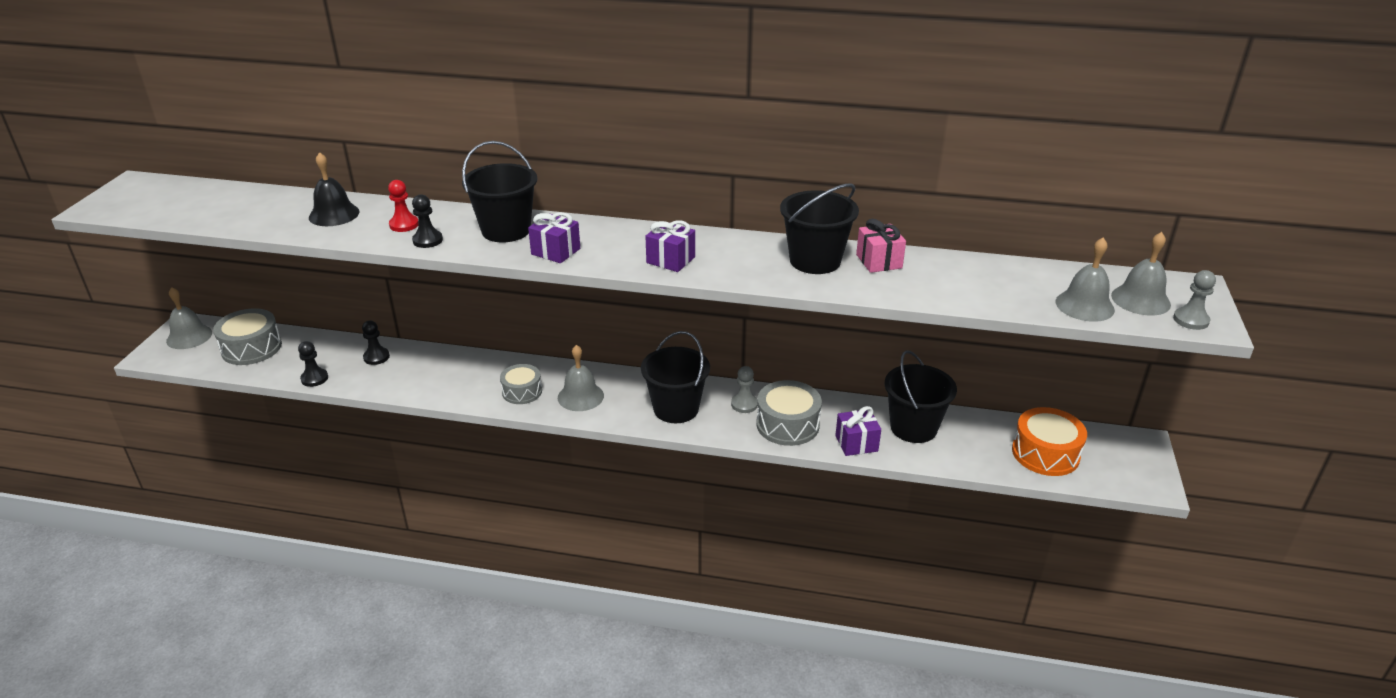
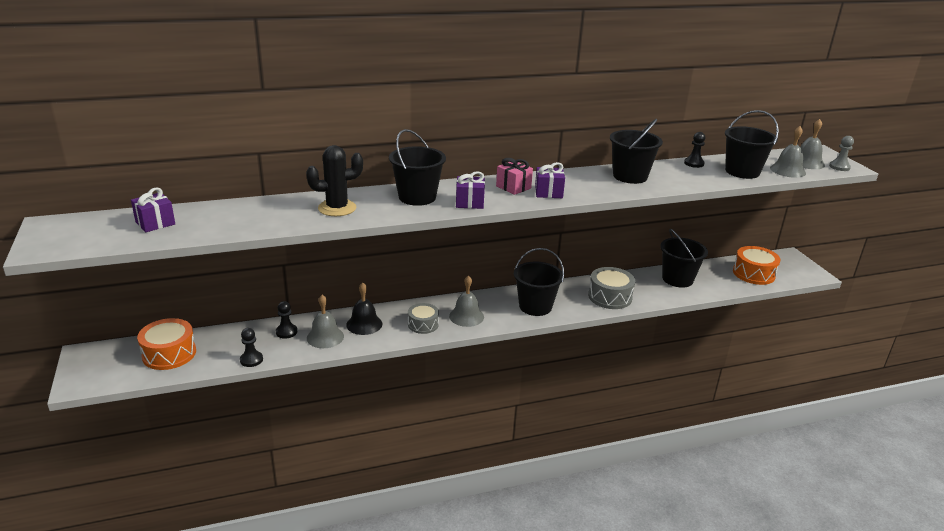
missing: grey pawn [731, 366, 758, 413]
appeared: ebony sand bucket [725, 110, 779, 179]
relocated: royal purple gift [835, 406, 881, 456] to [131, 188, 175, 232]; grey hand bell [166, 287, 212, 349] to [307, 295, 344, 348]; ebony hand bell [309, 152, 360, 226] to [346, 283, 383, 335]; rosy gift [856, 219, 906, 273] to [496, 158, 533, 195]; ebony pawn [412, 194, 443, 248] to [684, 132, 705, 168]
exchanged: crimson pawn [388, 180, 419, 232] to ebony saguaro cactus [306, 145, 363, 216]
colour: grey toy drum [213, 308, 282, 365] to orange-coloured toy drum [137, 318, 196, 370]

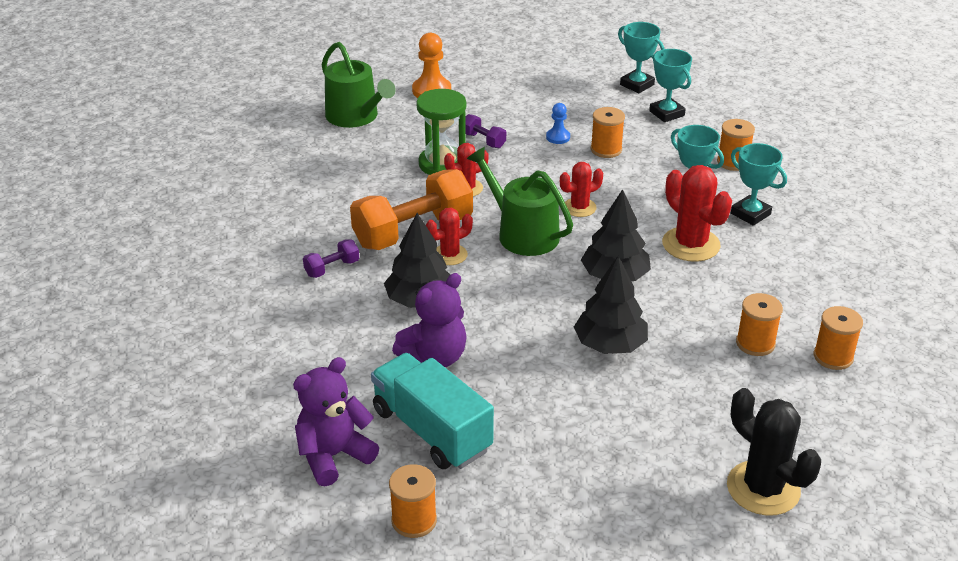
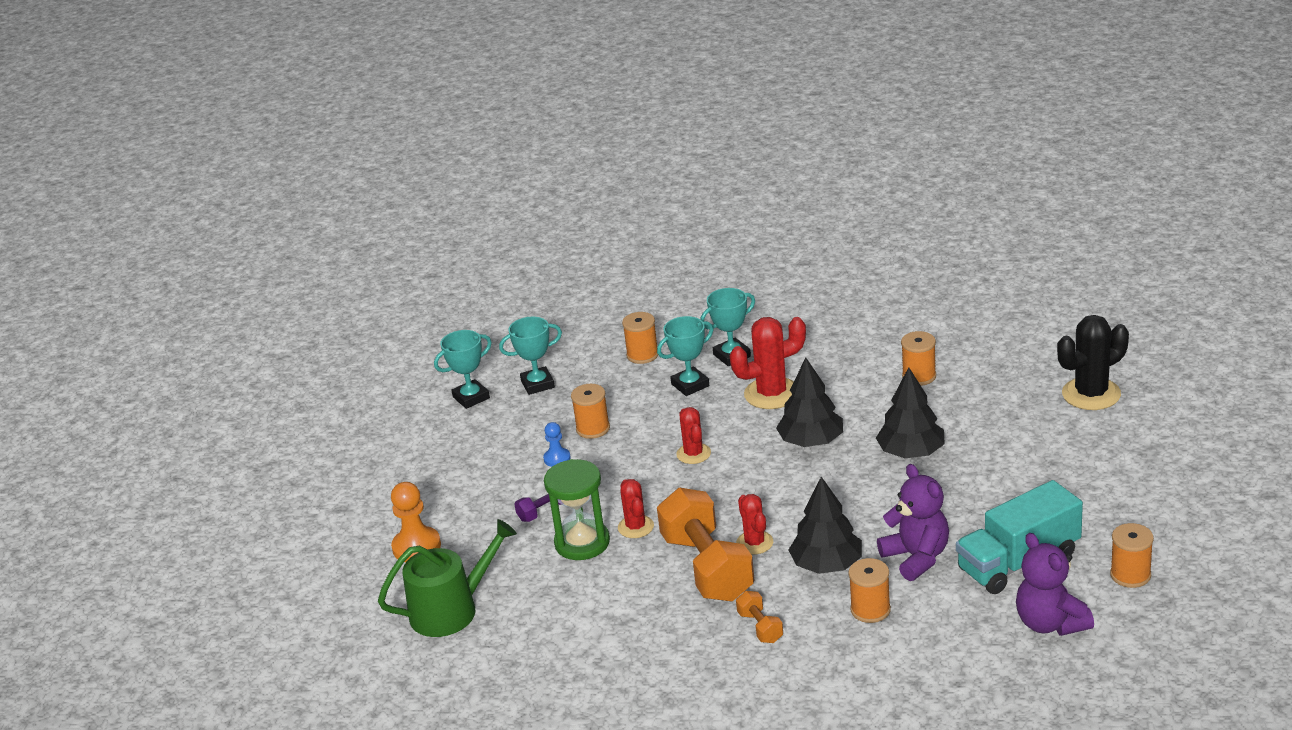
missing: green watering can [467, 147, 573, 256]
relocated: orange-coloured reel of thread [814, 306, 863, 370] to [848, 558, 891, 623]
colour: royal purple hand weight [303, 239, 359, 278] to orange-coloured hand weight [736, 591, 783, 643]

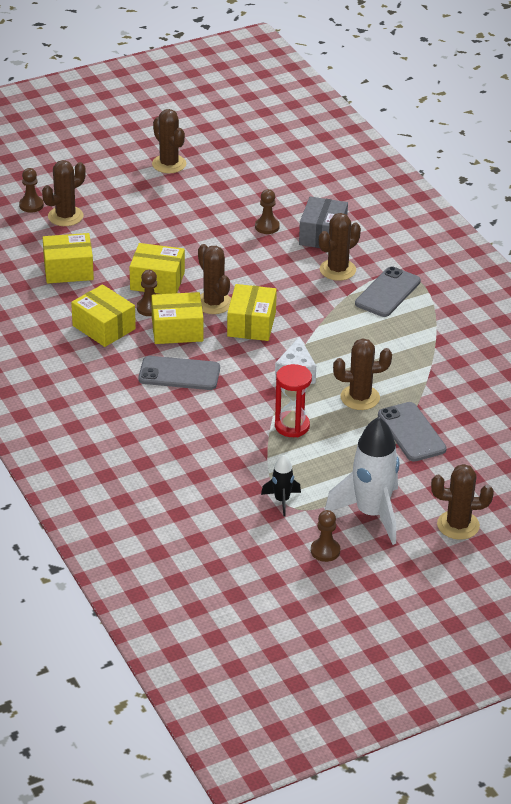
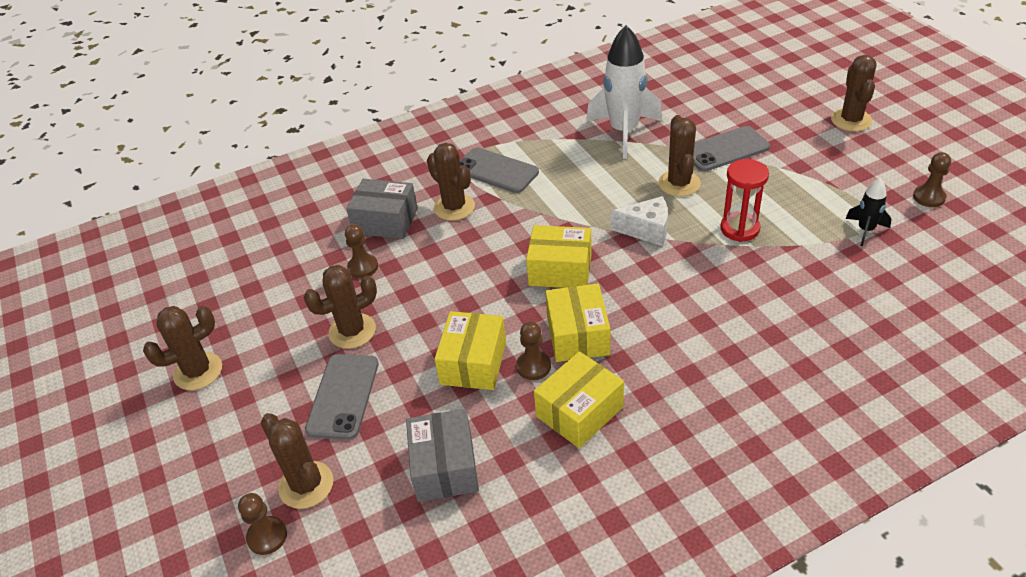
relocated: dark brown saguaro cactus [198, 244, 231, 314] to [303, 265, 377, 349]; grey phone [138, 356, 220, 390] to [305, 354, 379, 440]; white rocket [325, 417, 399, 545] to [586, 25, 662, 159]
colour: bright yellow package [43, 233, 94, 284] to grey package [406, 409, 479, 502]

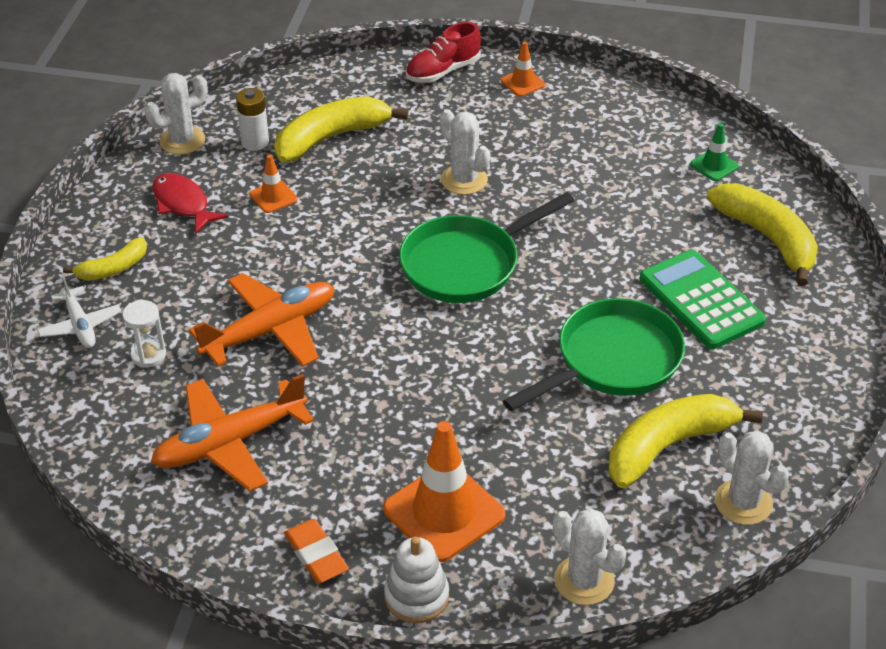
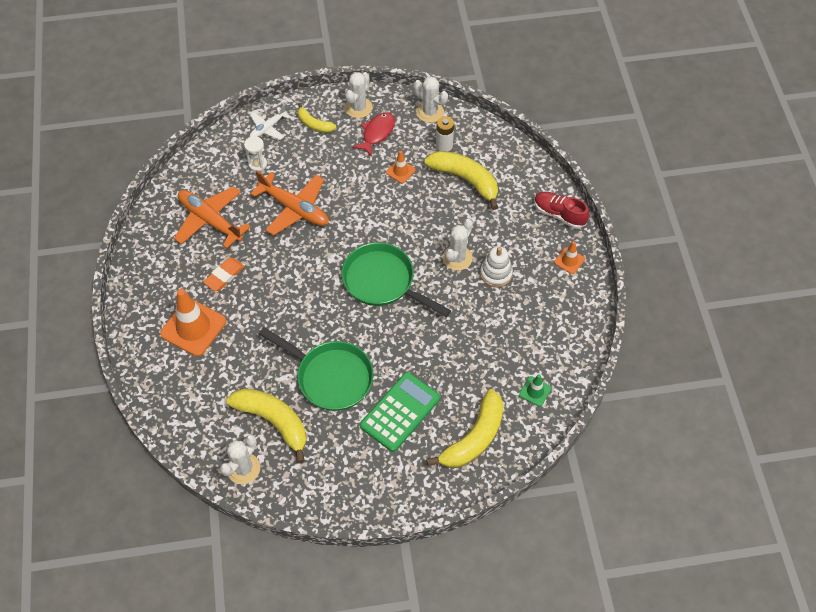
relocated: orange-coloured gum eraser [284, 519, 349, 583] to [203, 258, 245, 291]; white saguaro cactus [553, 508, 627, 605] to [345, 72, 373, 118]; white stacking rings [384, 537, 449, 623] to [480, 246, 513, 287]

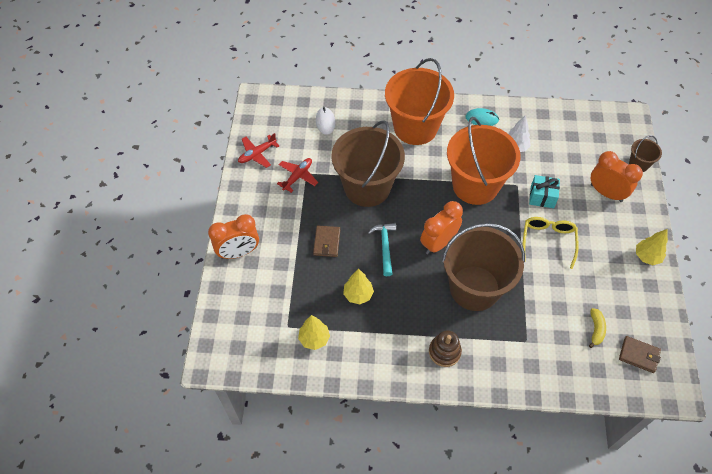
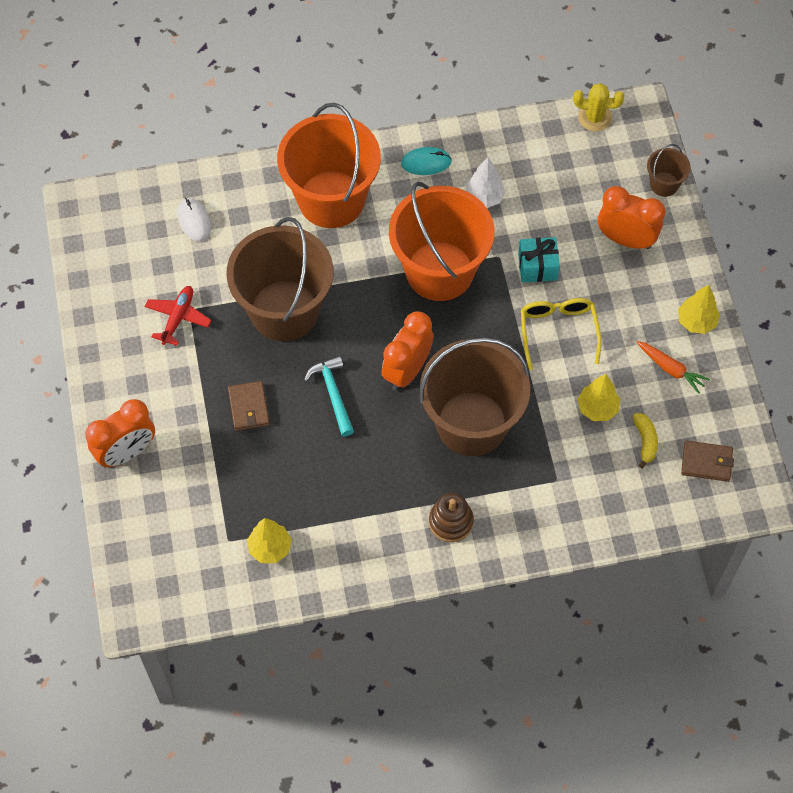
missing: crimson aeroplane [238, 133, 279, 168]
appeared: bright yellow saguaro cactus [573, 83, 625, 131]; orange-coloured root vegetable [636, 341, 710, 394]
relocated: bright yellow tree [343, 269, 374, 304] to [577, 374, 620, 421]

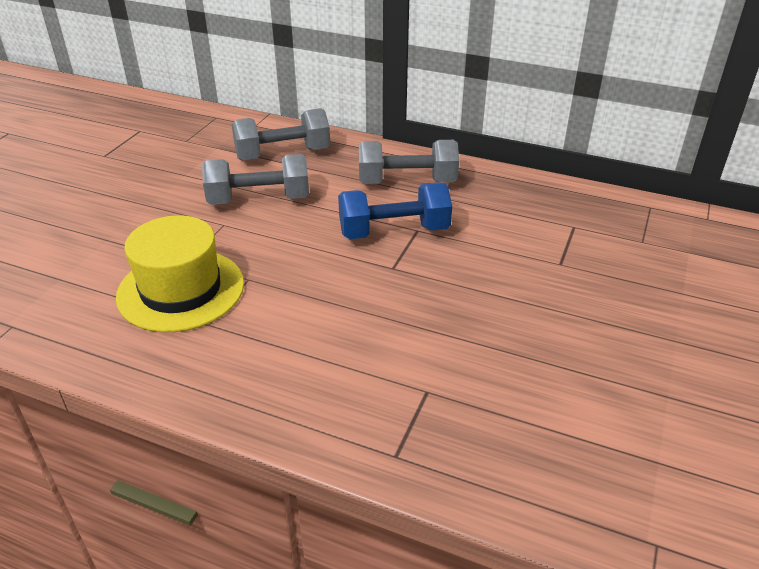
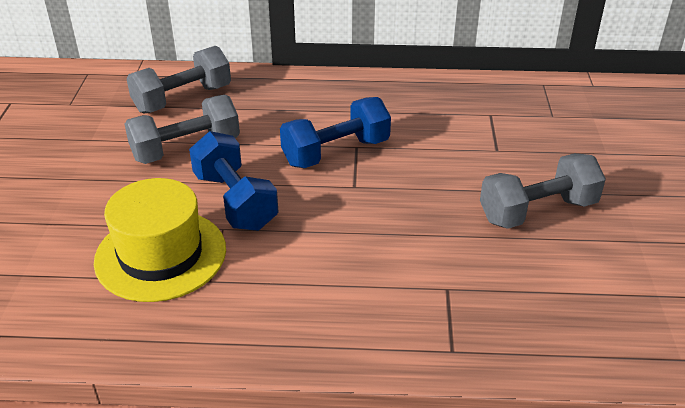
appeared: cobalt hand weight [189, 131, 278, 231]
relocated: grey hand weight [359, 140, 459, 184] to [480, 153, 606, 229]

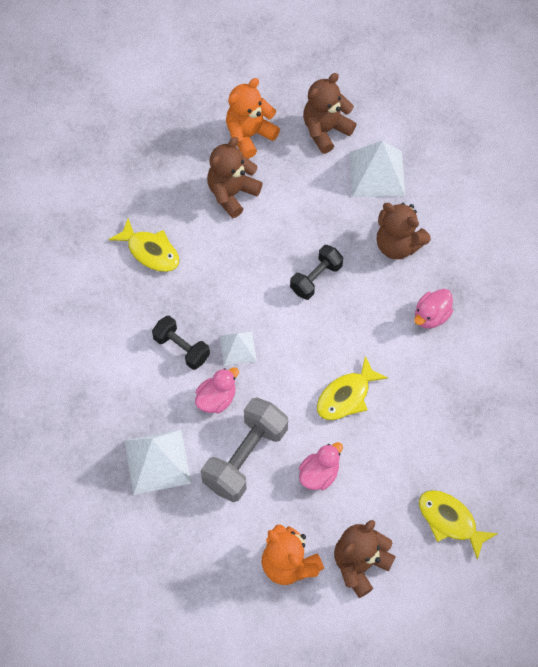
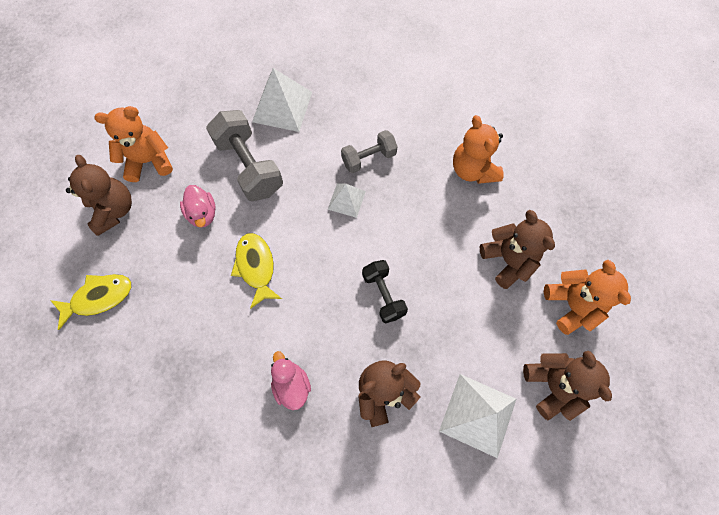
missing: rosy rubber duck [195, 367, 239, 413]
exchanged: bright yellow toy fish [108, 218, 179, 272] to orange-coloured teddy [453, 115, 503, 184]
colour: ebony hand weight [152, 316, 210, 370] to grey hand weight [341, 130, 398, 173]

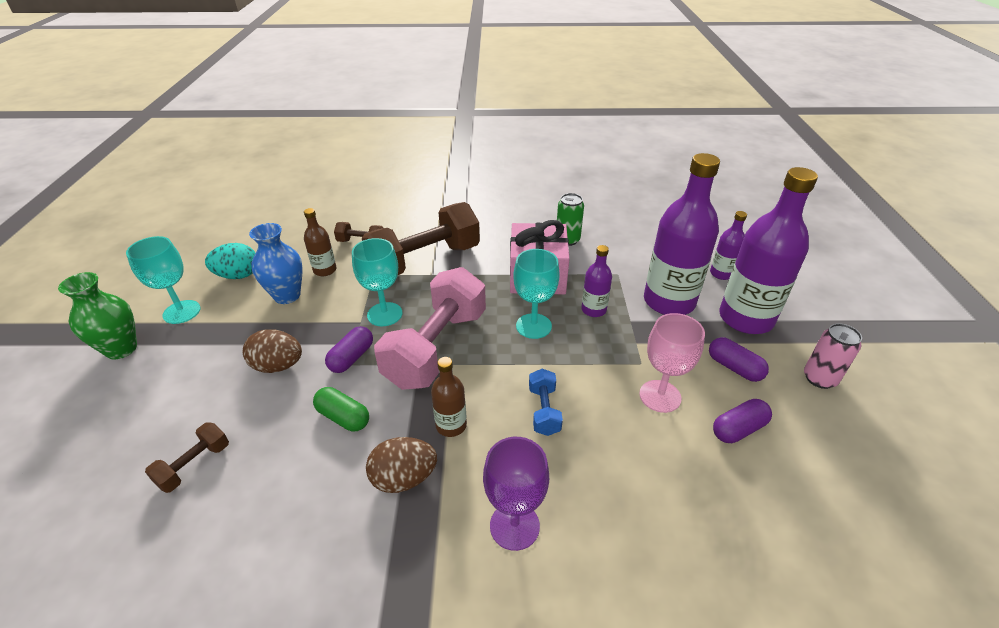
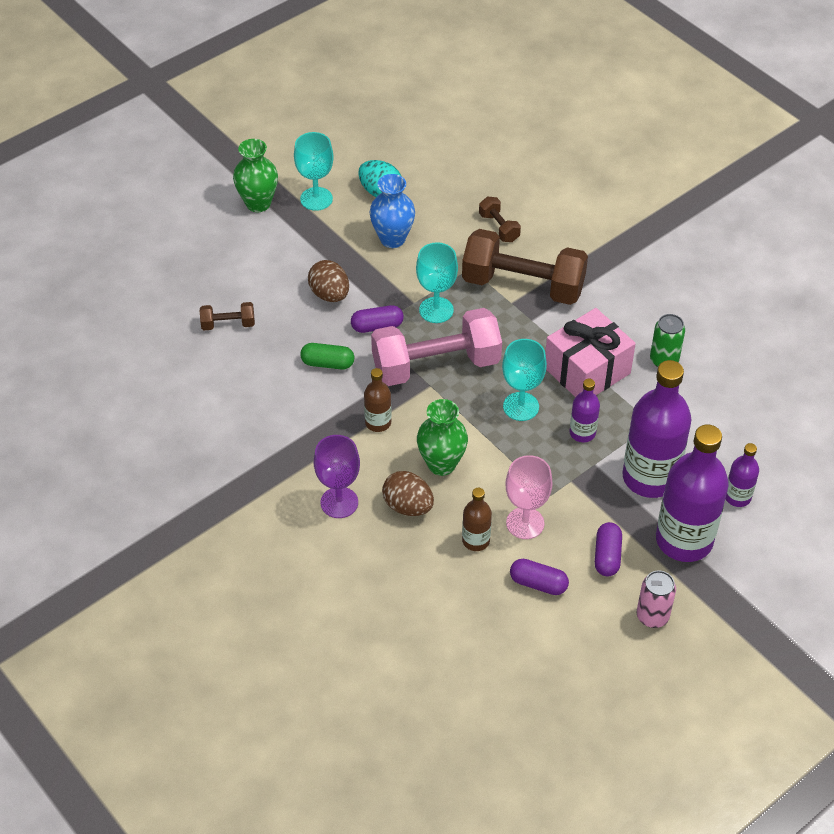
relocated: dark brown egg [366, 437, 437, 493] to [382, 471, 434, 516]; dark brown flask [304, 208, 337, 276] to [462, 488, 492, 551]
exchanged: cobalt hand weight [529, 369, 563, 436] to green vase [417, 399, 468, 476]
spun: green capsule [313, 387, 369, 431] = [300, 343, 354, 370] 75 degrees counterclockwise

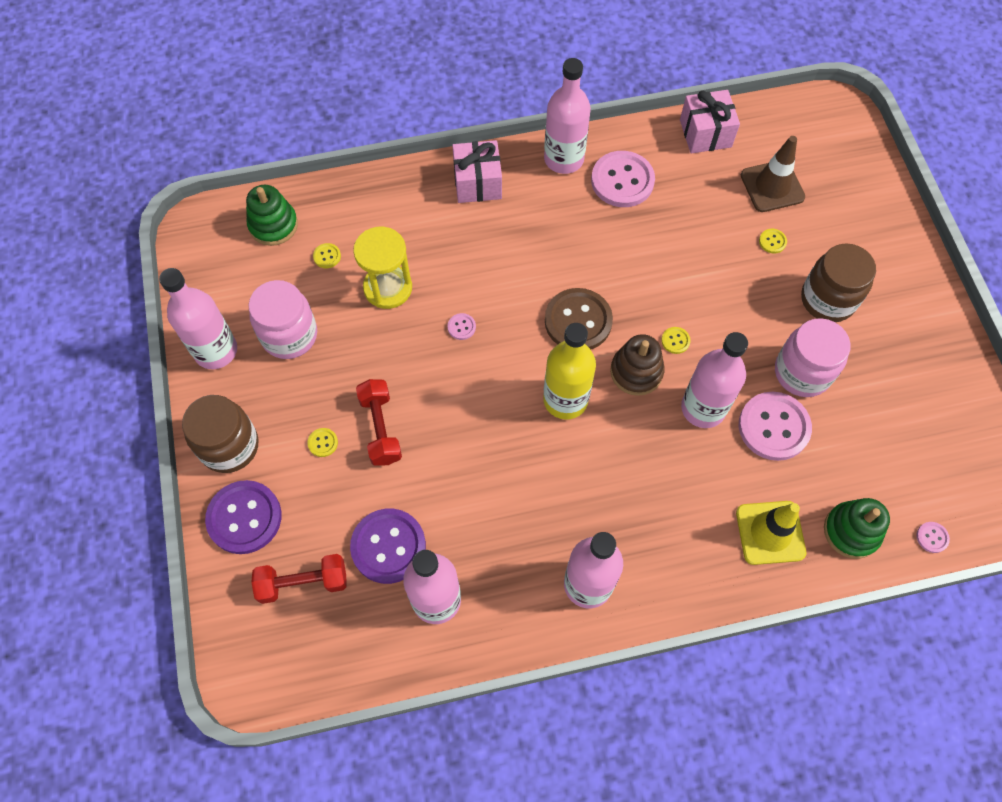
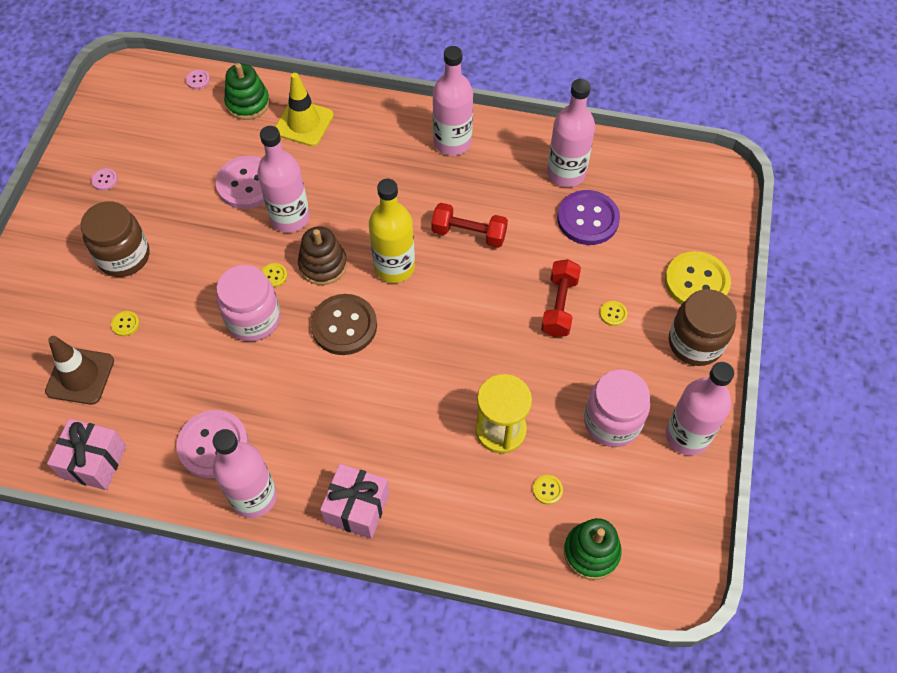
relocated: rosy shirt button [448, 313, 476, 340] to [91, 168, 118, 190]; rosy preserve jar [775, 318, 851, 397] to [216, 265, 281, 341]; crimson hand weight [251, 554, 347, 604] to [431, 203, 508, 248]
colour: royal purple shirt button [205, 480, 281, 554] to bright yellow shirt button [665, 251, 731, 305]

